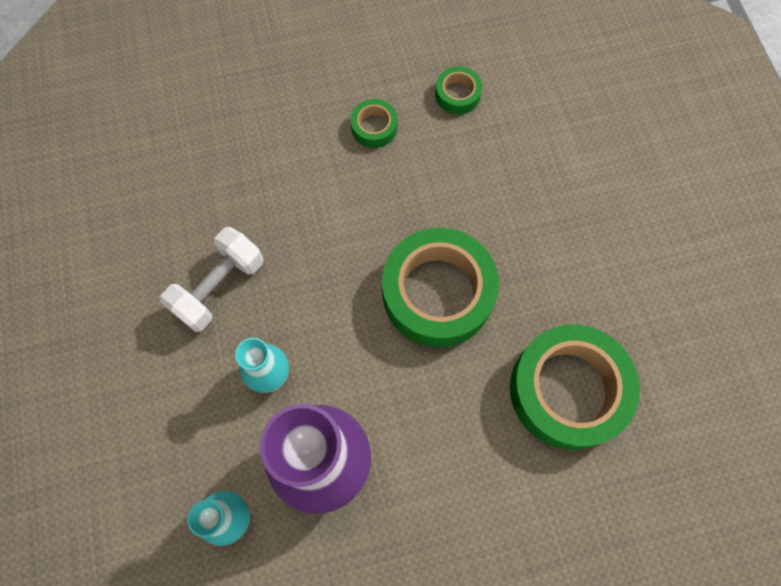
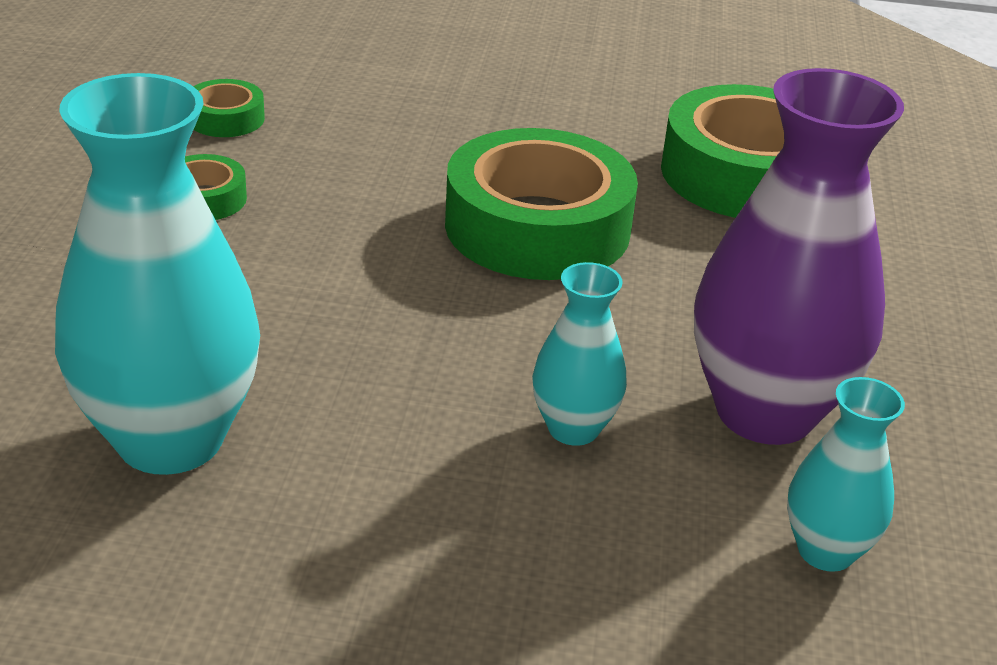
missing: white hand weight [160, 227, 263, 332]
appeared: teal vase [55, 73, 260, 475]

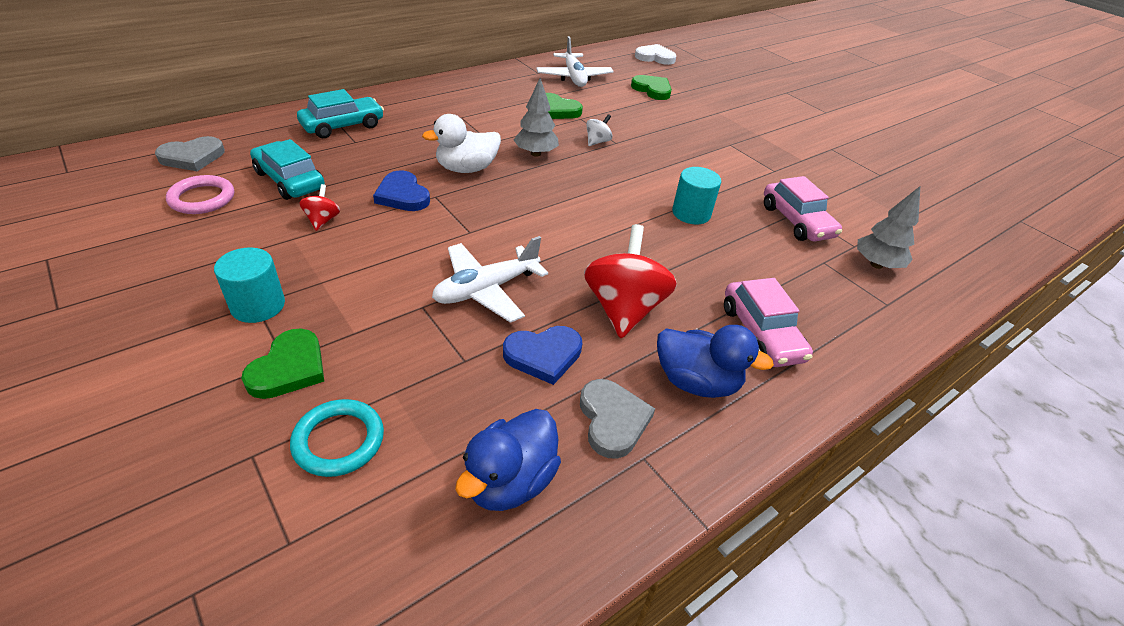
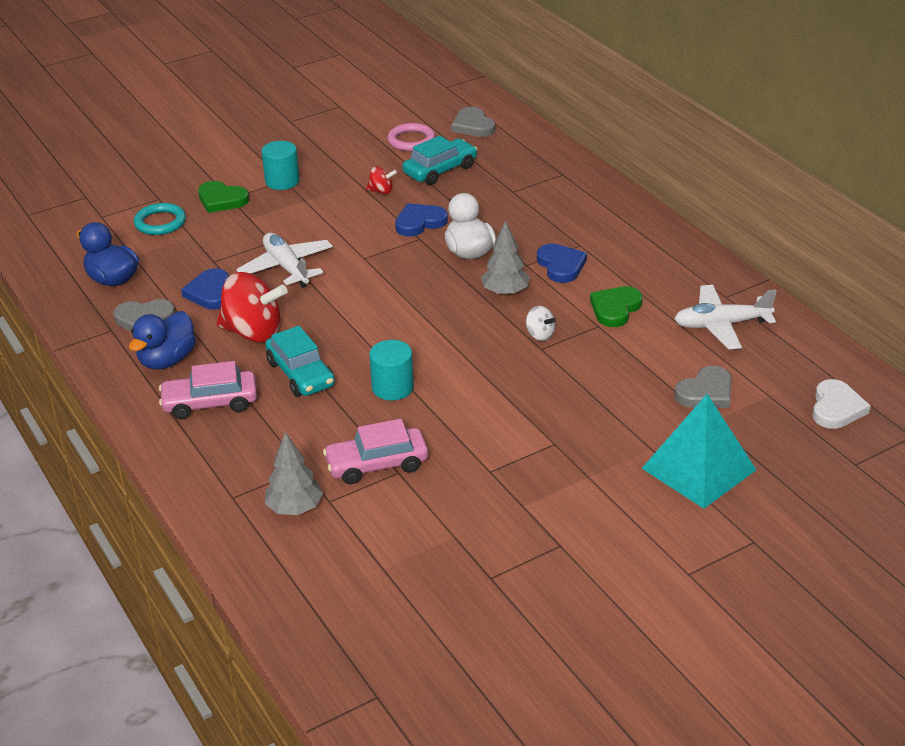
appeared: cobalt heart [537, 244, 587, 283]; teal solid pyramid [642, 394, 756, 508]
relocated: teal toy car [297, 89, 384, 138] to [265, 326, 335, 397]
colour: green heart [631, 75, 672, 100] to grey heart [674, 366, 732, 408]

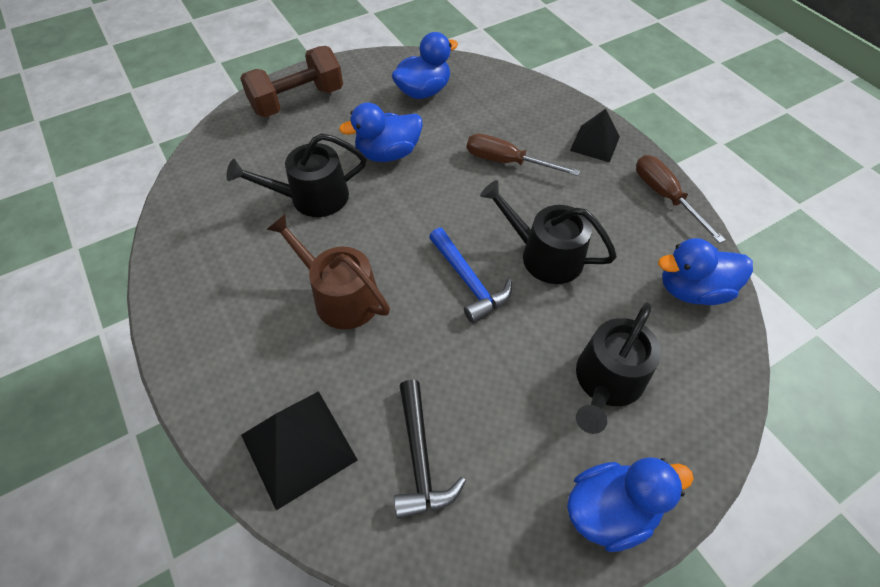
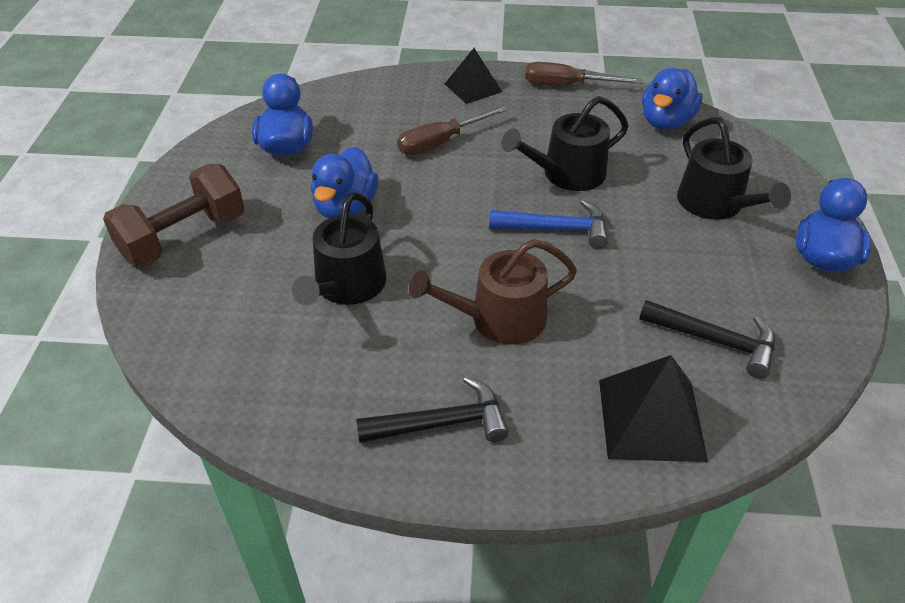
appeared: ebony hammer [356, 377, 509, 443]
spun: dark brown hand weight [240, 46, 343, 117] = [103, 164, 245, 266] 45 degrees clockwise

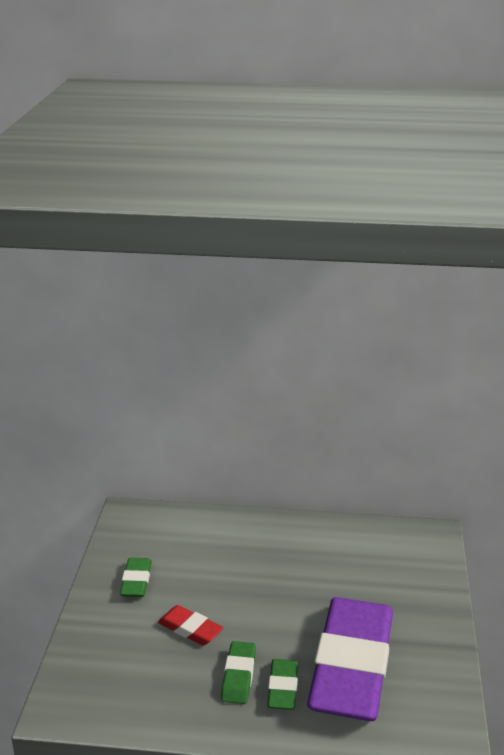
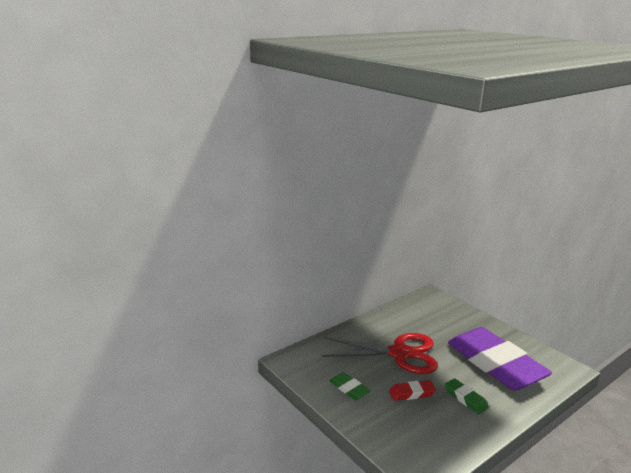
missing: green gum eraser [267, 659, 298, 710]
appeared: crimson shears [322, 333, 438, 374]

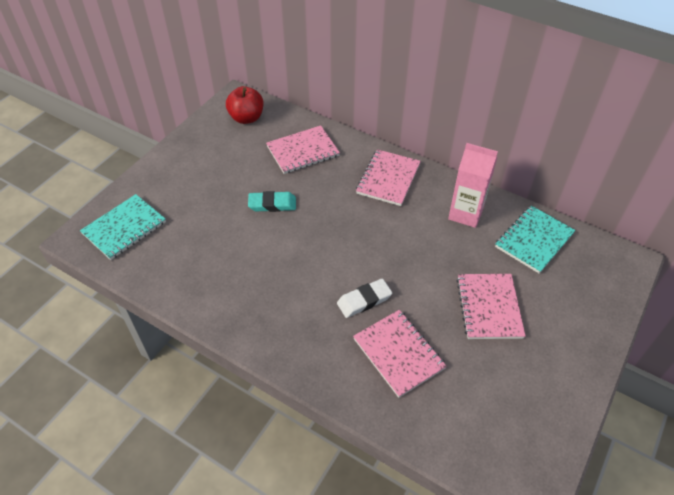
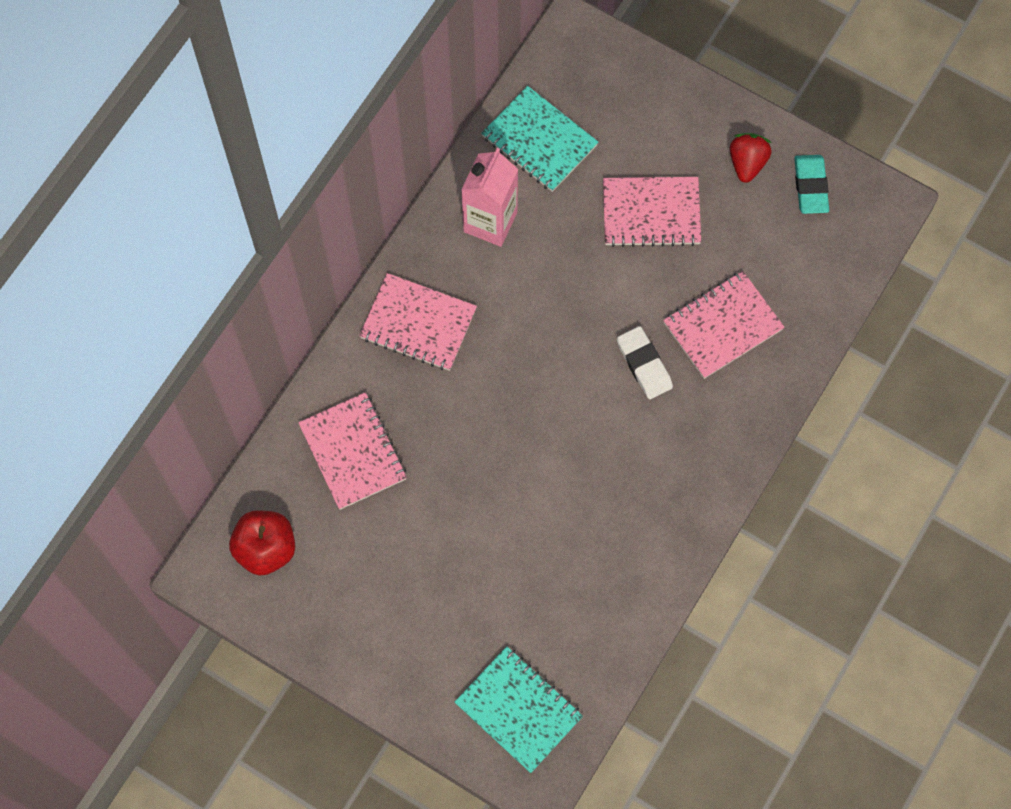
appeared: crimson berry [730, 133, 772, 183]
relocated: teal gum eraser [248, 191, 296, 212] to [794, 155, 829, 214]

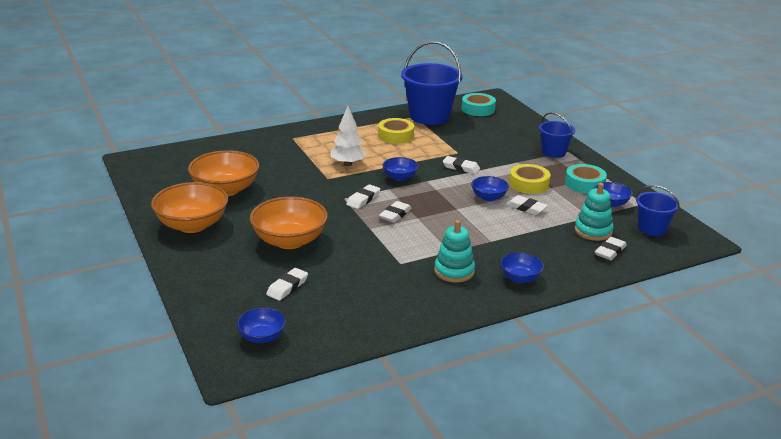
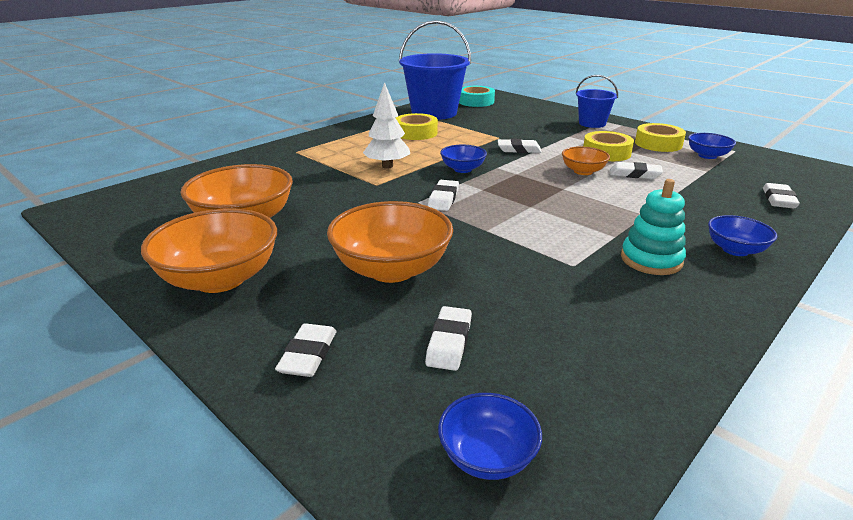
missing: teal stacking rings [575, 183, 613, 241]; cobalt sand bucket [636, 185, 680, 236]
relocated: white gum eraser [379, 201, 412, 223] to [275, 323, 337, 377]
colour: cobalt bowl [471, 176, 509, 201] to orange-coloured bowl [562, 146, 610, 175]; teal roll of tape [565, 164, 607, 194] to bright yellow roll of tape [635, 123, 686, 152]

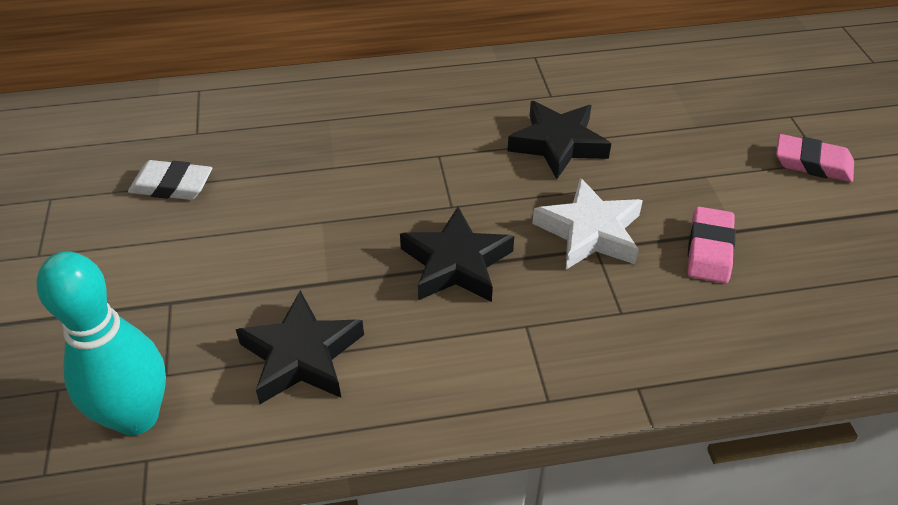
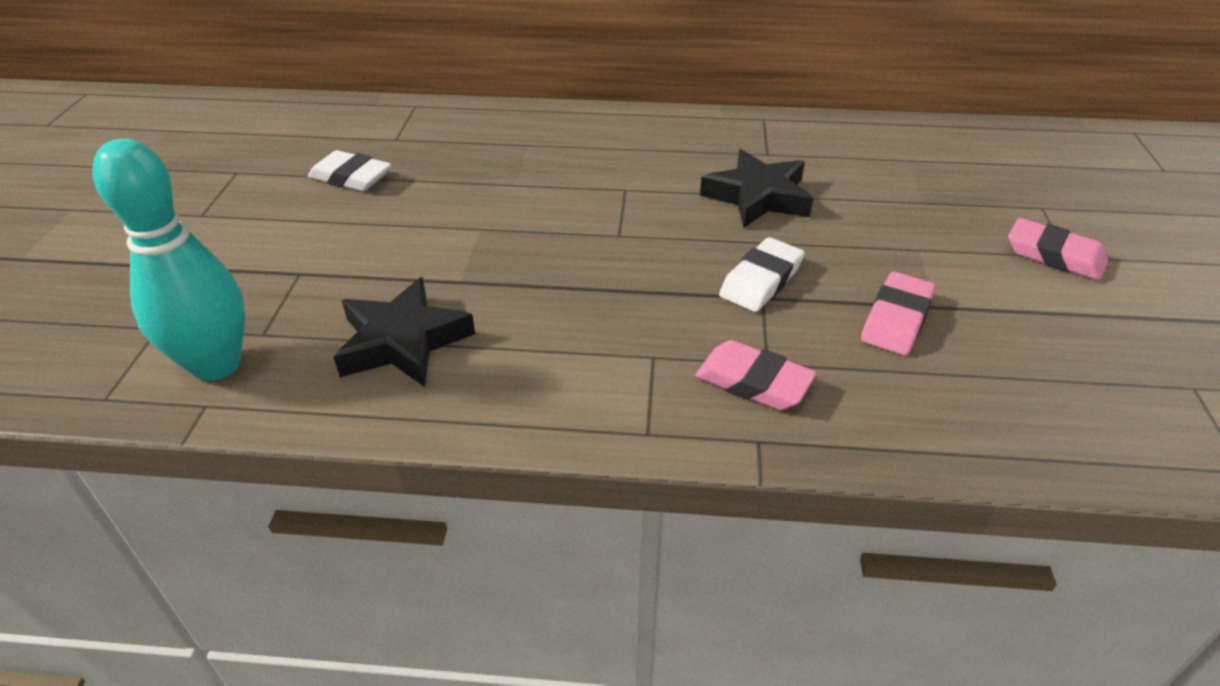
missing: ebony five-pointed star [400, 207, 514, 302]
appeared: rosy gum eraser [695, 340, 817, 410]
exchanged: white five-pointed star [532, 178, 643, 269] to white gum eraser [719, 237, 805, 312]

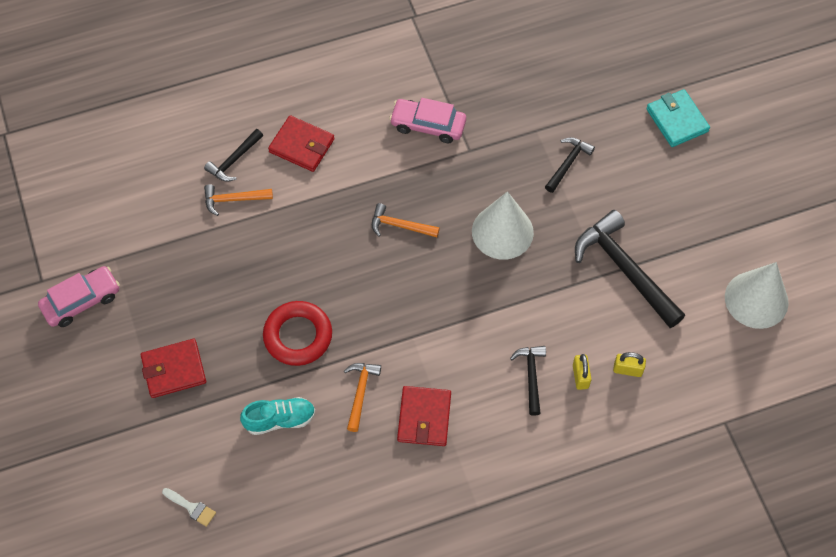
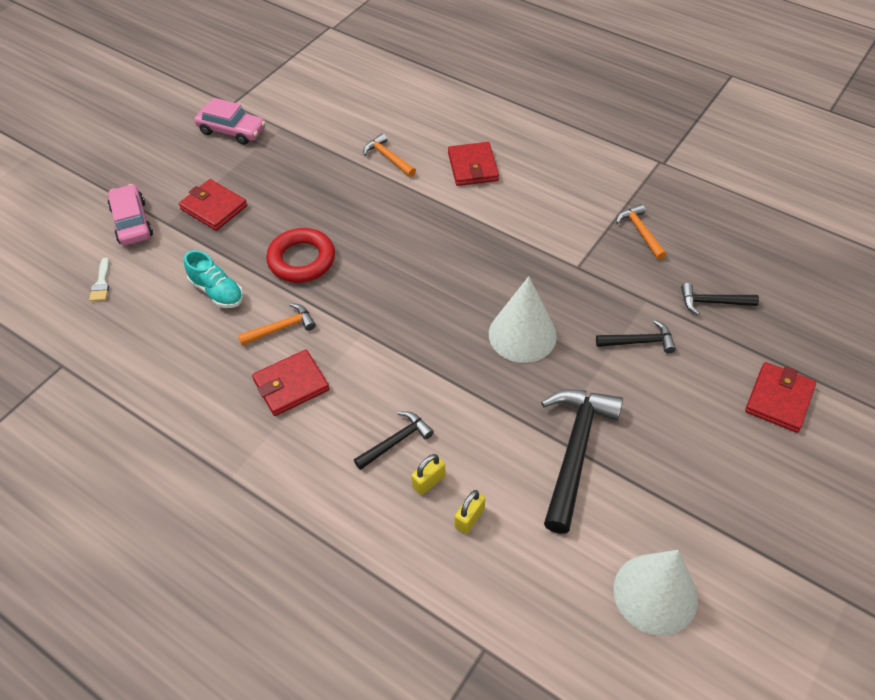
relocated: rosy toy car [389, 98, 466, 143] to [108, 184, 153, 245]; orange-coloured hammer [372, 203, 440, 237] to [616, 204, 667, 260]; ebony hammer [204, 129, 263, 181] to [681, 283, 759, 315]
colour: teal billfold [646, 89, 710, 147] to crimson billfold [745, 362, 816, 433]
spun: bright yellow padlock [613, 352, 646, 377] = [455, 490, 485, 534] 60 degrees clockwise

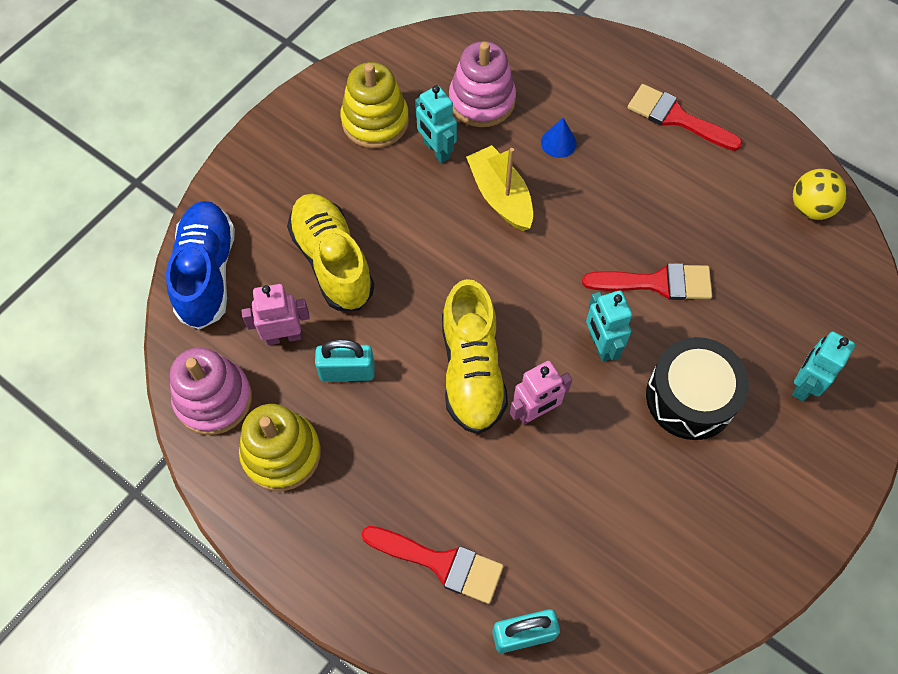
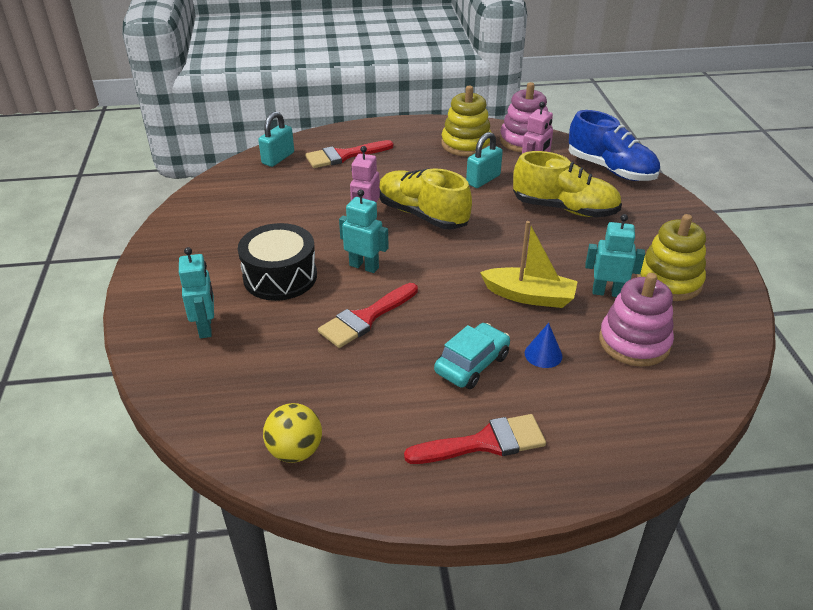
appeared: teal toy car [434, 323, 510, 389]

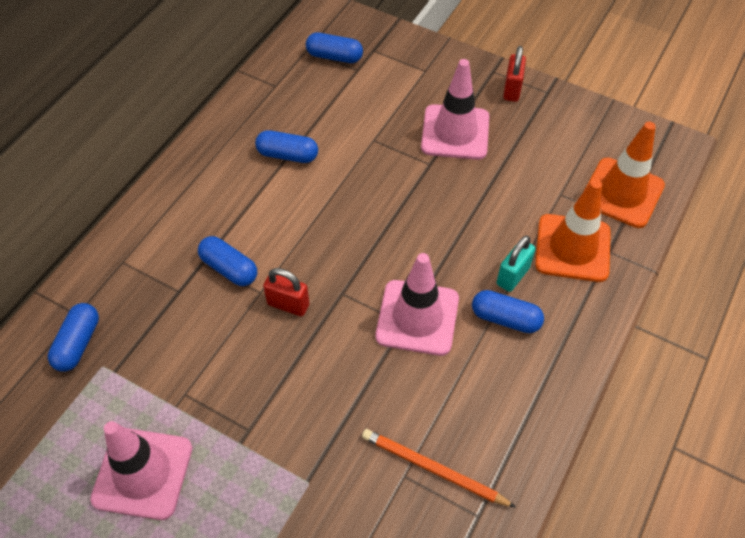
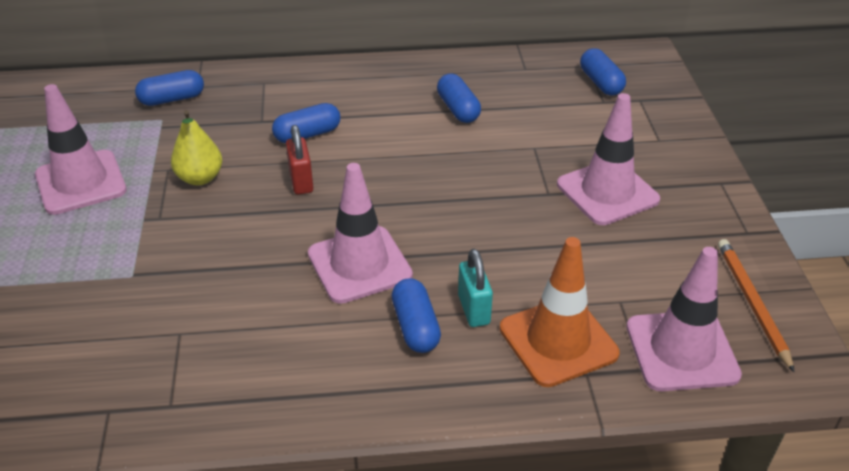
missing: crimson padlock [503, 46, 526, 102]
appeared: bright yellow toy pear [171, 110, 223, 185]
relocated: orange-coloured lead pencil [362, 429, 516, 508] to [718, 239, 795, 373]
colour: orange-coloured traffic cone [584, 122, 665, 228] to rosy traffic cone [626, 247, 742, 391]
spun: cobalt capsule [198, 236, 257, 286] = [272, 103, 340, 143] 60 degrees clockwise; teal padlock [497, 236, 536, 292] = [458, 249, 493, 327] 75 degrees clockwise

